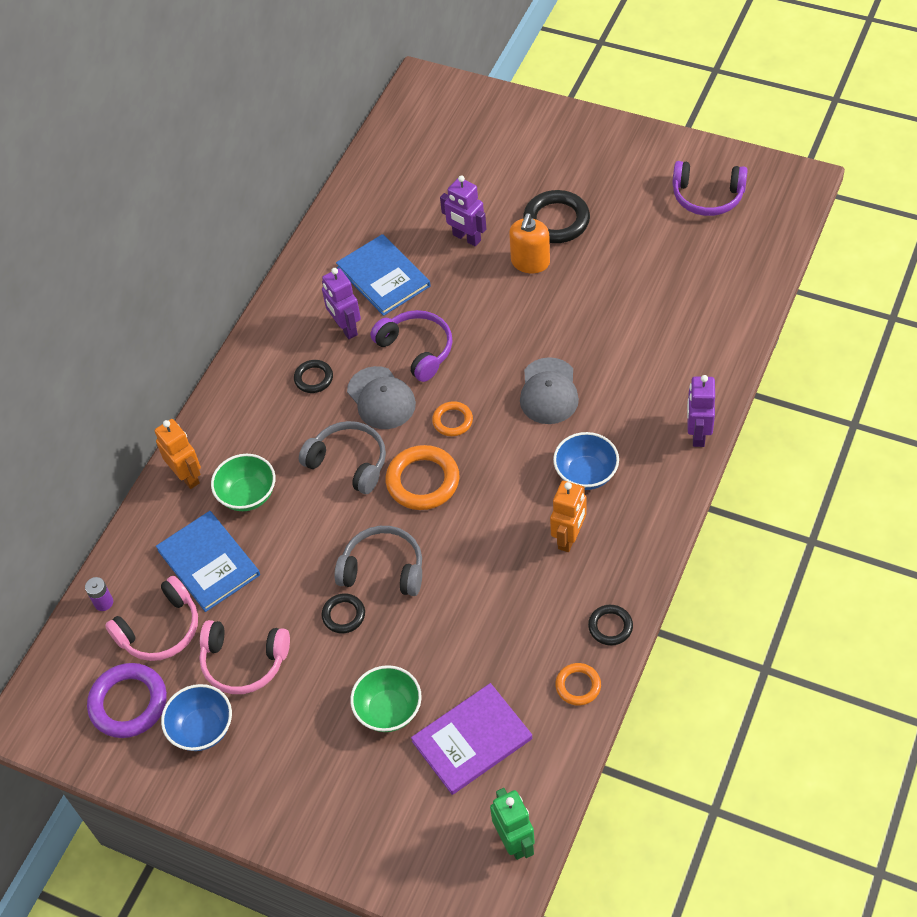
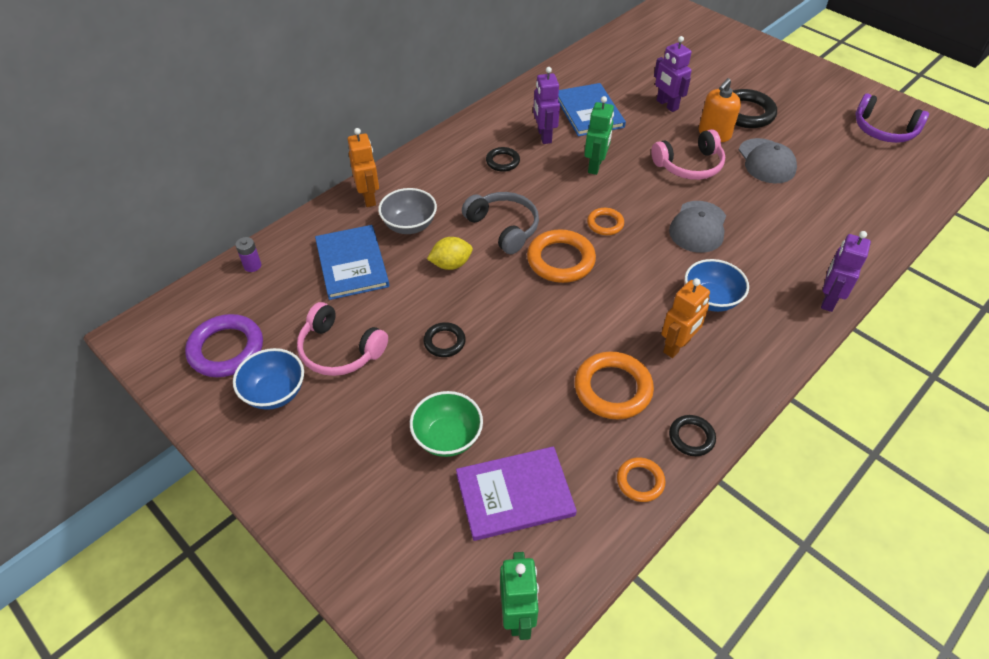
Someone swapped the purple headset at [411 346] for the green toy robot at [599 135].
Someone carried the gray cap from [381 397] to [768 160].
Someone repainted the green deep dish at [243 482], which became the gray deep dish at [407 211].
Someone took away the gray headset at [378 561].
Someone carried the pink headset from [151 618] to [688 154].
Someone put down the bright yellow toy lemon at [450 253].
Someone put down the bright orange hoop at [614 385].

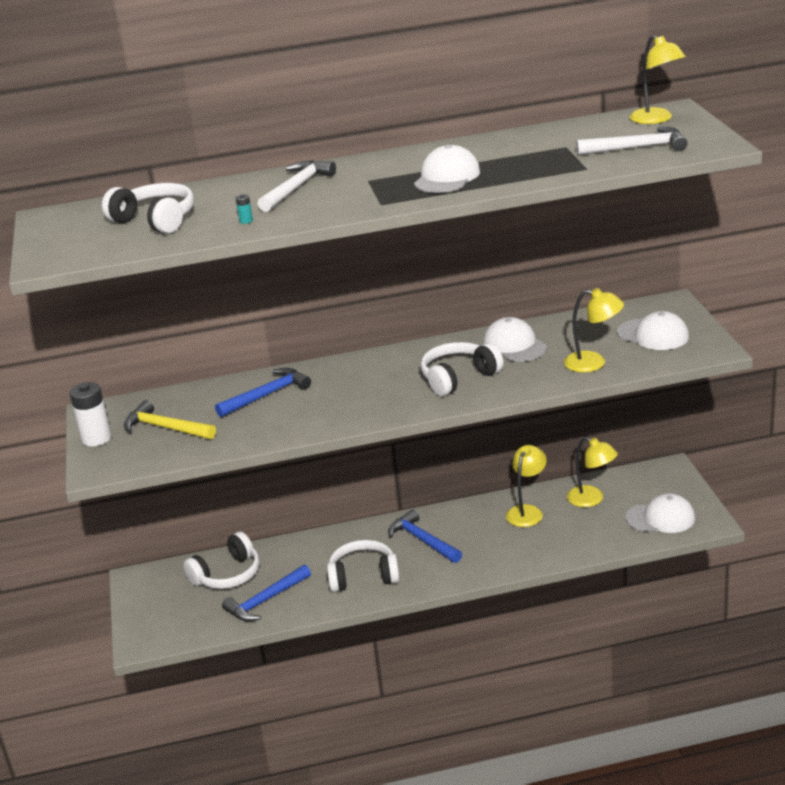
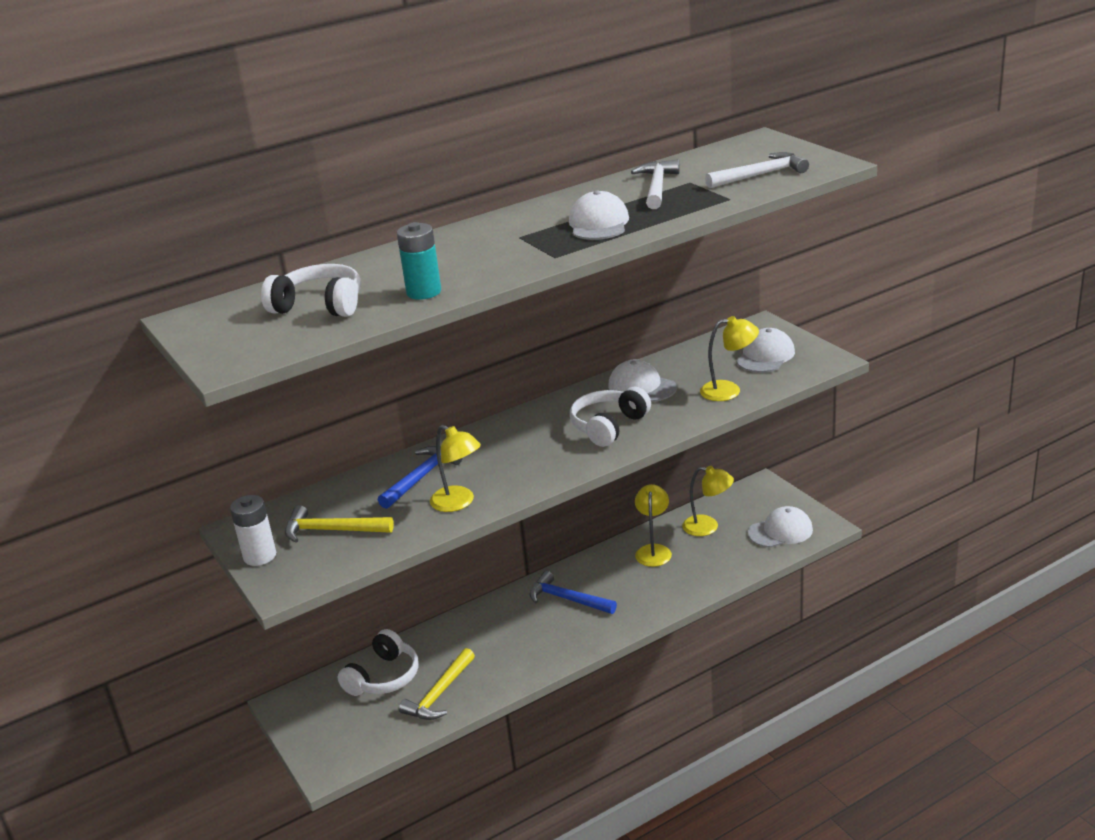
Someone carried the bright yellow desk lamp from [658 79] to [455 468].
Someone carried the white hammer from [297 186] to [655 184].
Someone scaled the turquoise power cell at [244 209] by 2.43.
Someone rotated the white cap at [653 330] by 75 degrees counterclockwise.
Someone took away the white headset at [363 566].
Someone repainted the blue hammer at [266 593], which became the bright yellow hammer at [437 684].

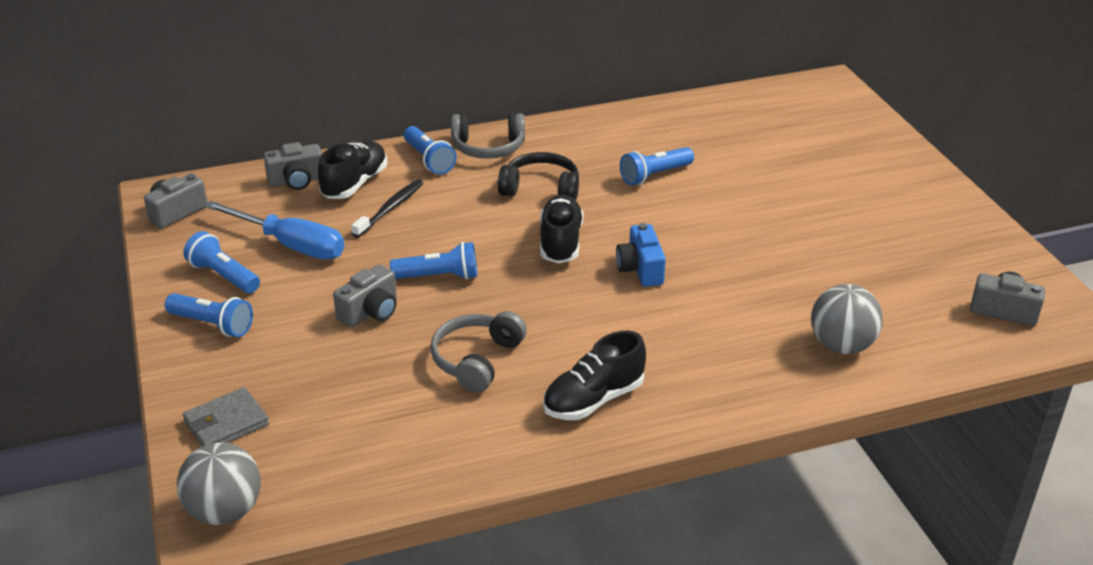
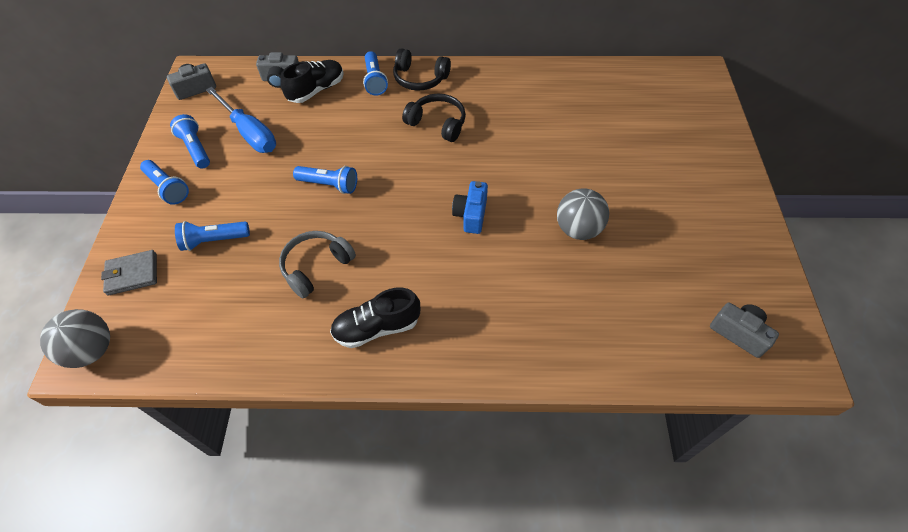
Someone repainted the gray headset at [488 136], which became the black headset at [422 69].
Someone carried the blue flashlight from [657 166] to [212 236].
Someone took away the black tooth brush at [387 208].
Someone took away the black shoe at [562 229].
Someone took away the gray camera at [365 295].
Someone carried the gray play ball from [847 319] to [583 214].

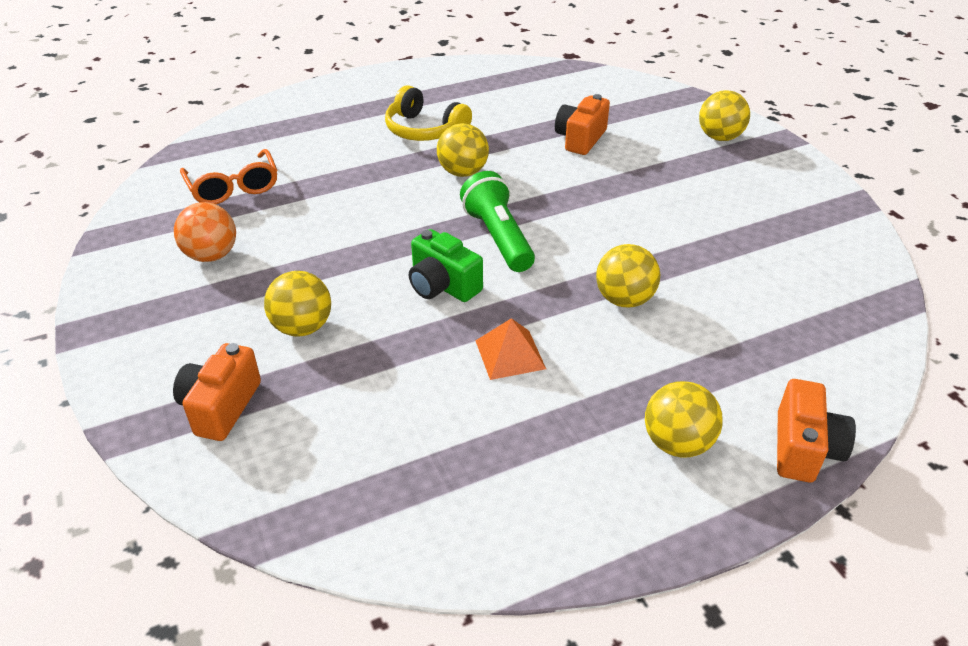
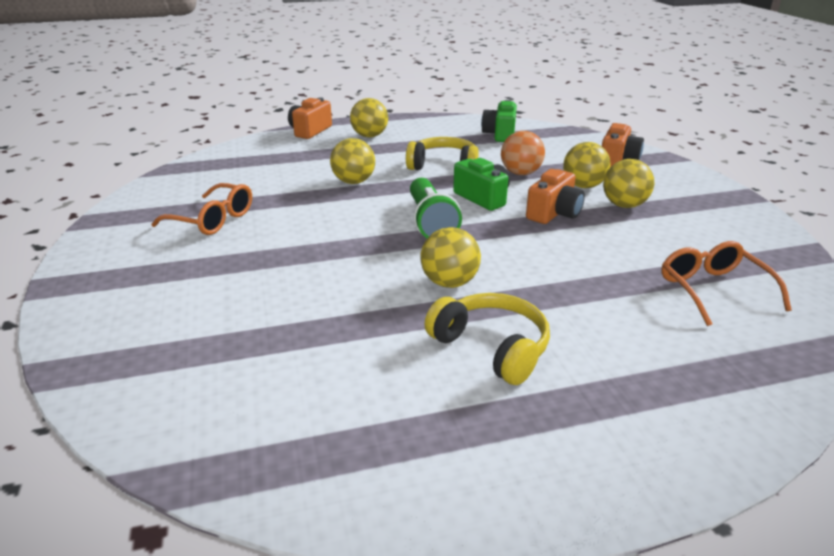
Someone carried the bright yellow play ball from [724 115] to [628 183].
Someone carried the bright orange camera from [582 124] to [555 196].
Someone carried the bright orange play ball from [205 232] to [523 153].
Someone swapped the bright orange pyramid at [510 349] for the bright yellow headset at [442 153].
Someone put down the green camera at [499 121].
Someone put down the bright orange glasses at [201 209].

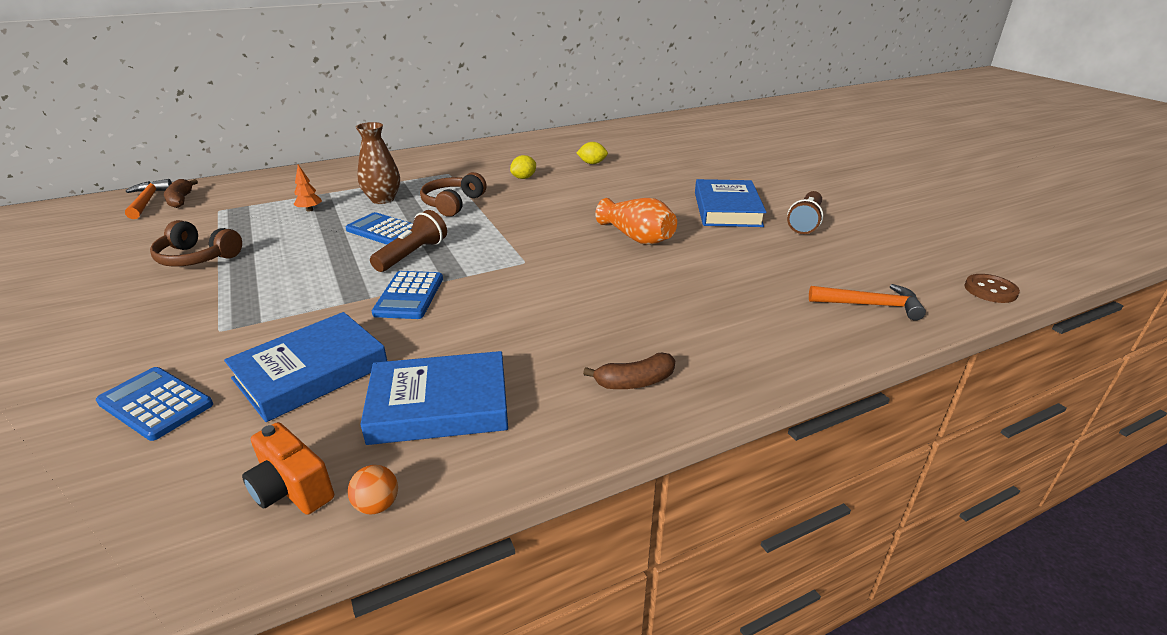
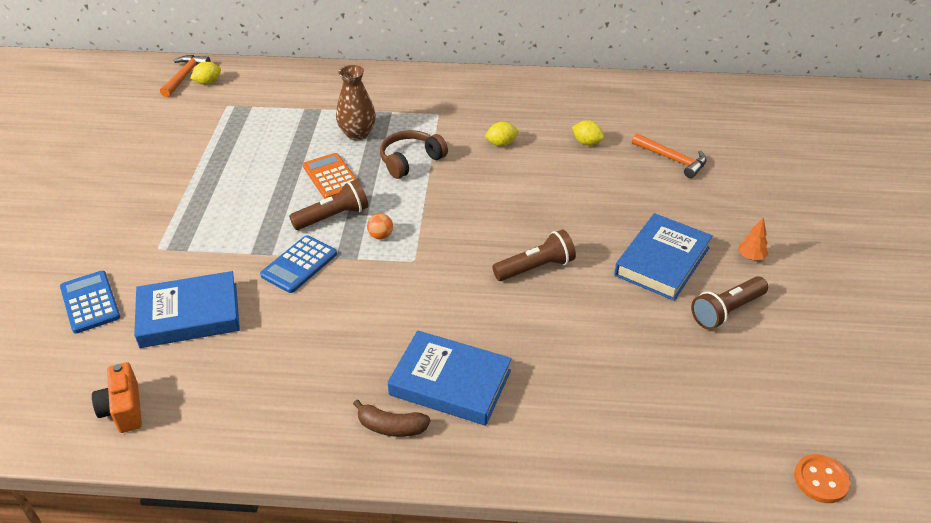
Someone carried the bright orange fir tree from [307 188] to [753 238].
Someone swapped the dark brown banana at [181 193] for the bright yellow toy lemon at [205 73].
Someone swapped the bright orange flower vase at [636 221] for the dark brown flashlight at [534 255].
Someone repainted the blue pocket calculator at [379 228], which became the bright orange pocket calculator at [330 176].
Someone took away the dark brown headset at [196 243].
Someone repainted the dark brown sewing button at [992 288], which became the bright orange sewing button at [822 478].
Someone carried the bright orange hammer from [867 302] to [669 155].
Someone carried the blue hardcover from [434 398] to [450 378].
Someone carried the bright orange play ball from [373 489] to [380 226].

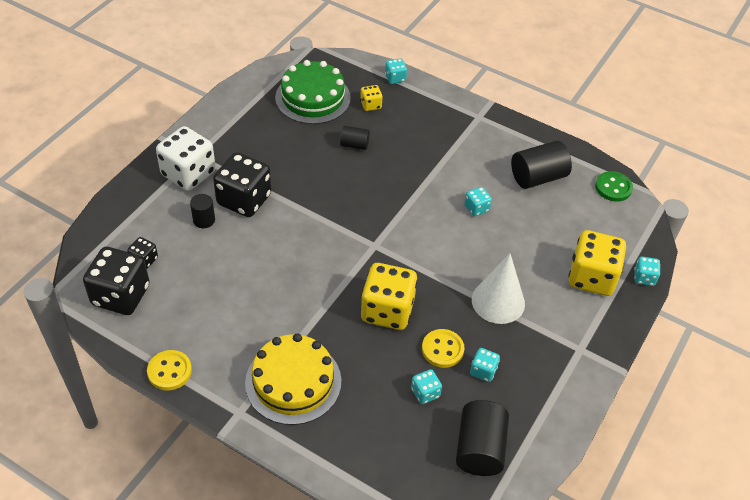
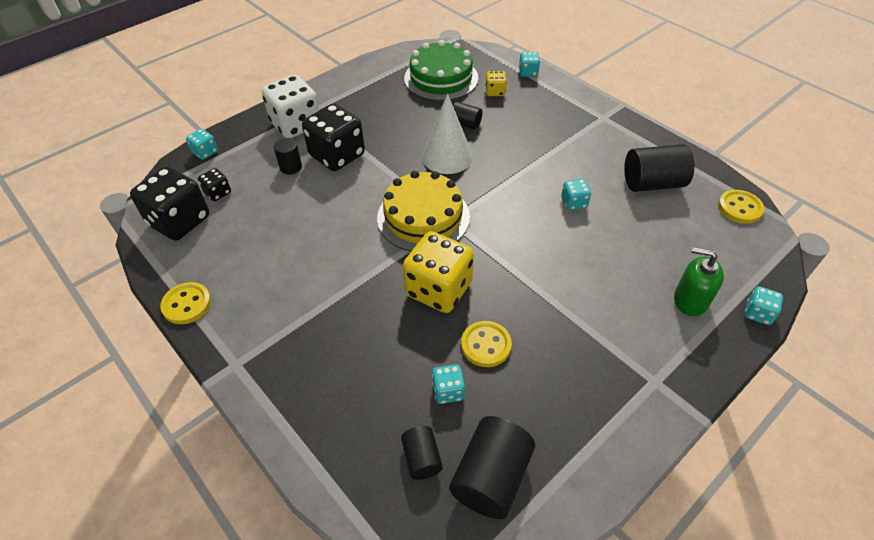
Someone repainted the green sewing button at [614 186], which became the bright yellow sewing button at [741 207].
Someone swapped the bright yellow die at [597 263] for the green pump bottle at [699 281].
Someone carried the white cone shape from [498 289] to [447 134].
Someone carried the bright yellow cake from [293 379] to [423 211].
Someone carried the turquoise die from [485 365] to [202 144].
Someone put down the black cylinder shape at [422 453].

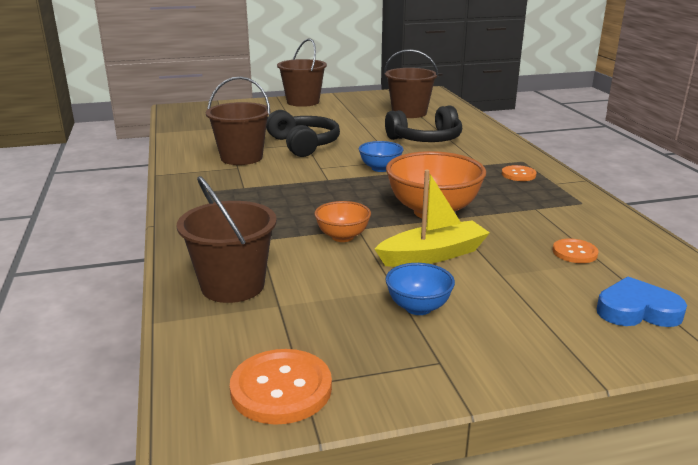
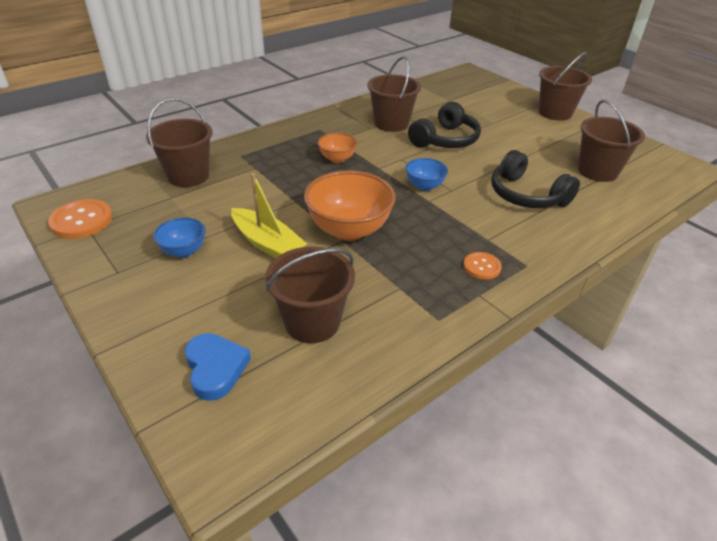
Someone carried the bright orange deep dish from [342 221] to [337 148].
Someone swapped the bright orange sewing button at [576 251] for the dark brown sand bucket at [310 295].

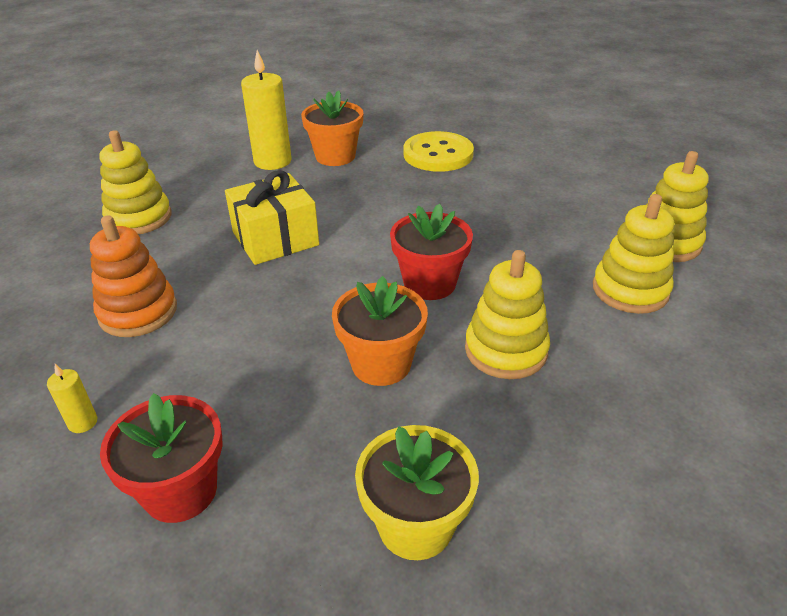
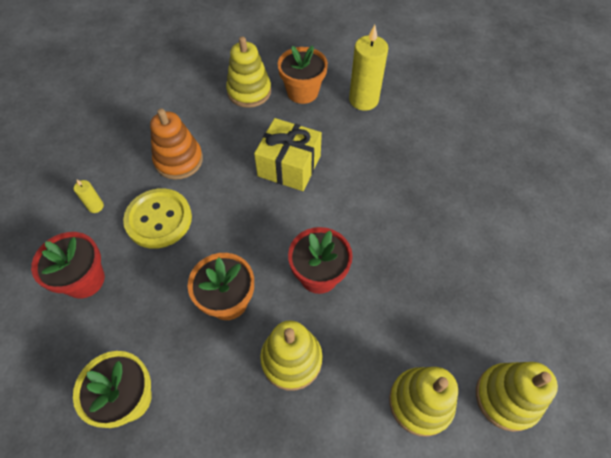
Someone carried the bright orange potted plant from [332 128] to [303 75].
Someone carried the bright yellow sewing button from [439 151] to [157 218].

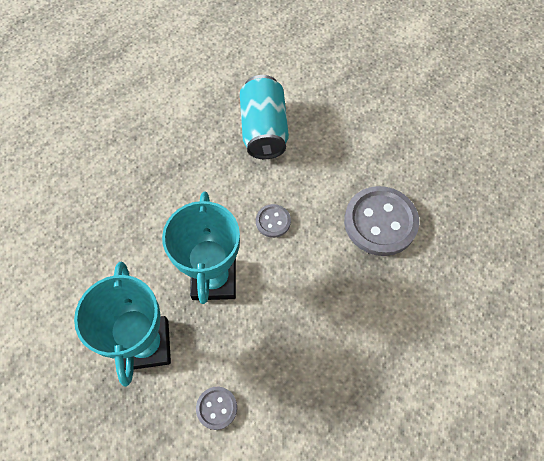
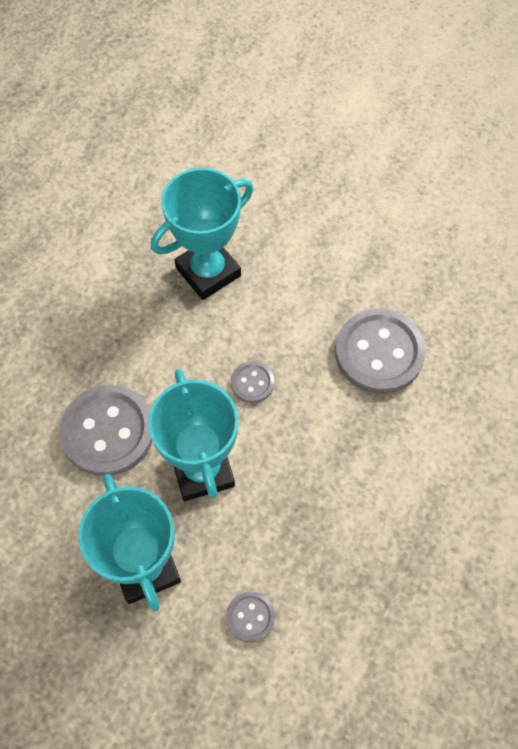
Someone swapped the turquoise can at [264 117] for the turquoise prize cup at [202 234].
Someone put down the gray sewing button at [106 430].

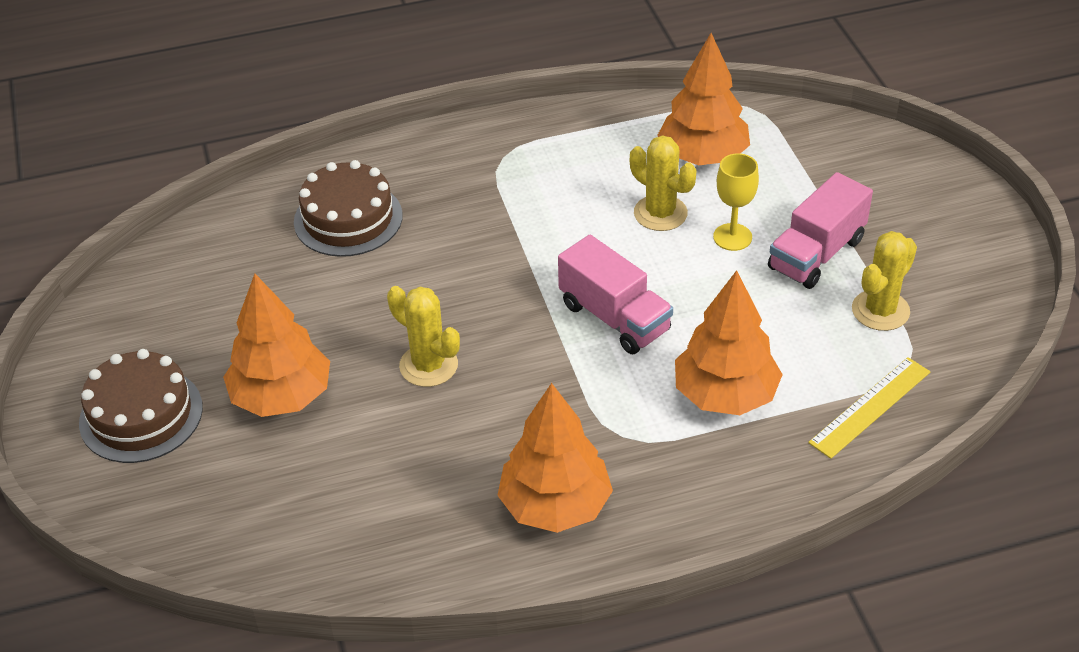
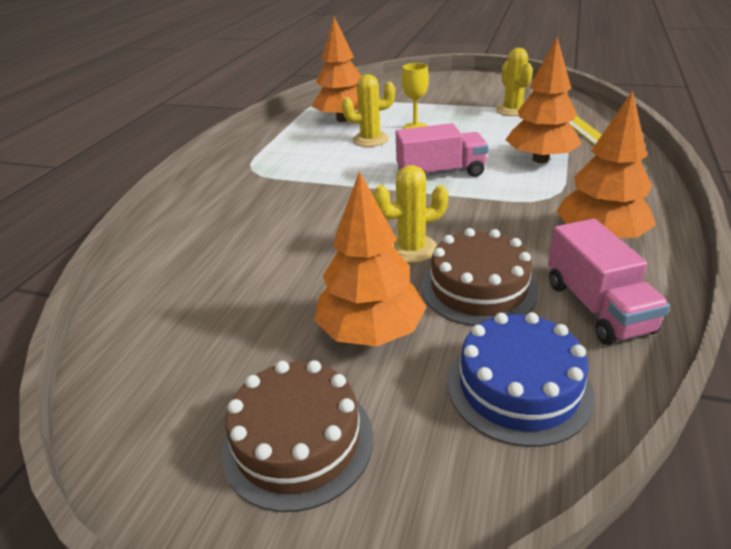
Someone carried the dark brown cake from [348 208] to [480 277].
Someone carried the pink truck from [820 230] to [609 282].
Someone put down the blue cake at [521 379].

